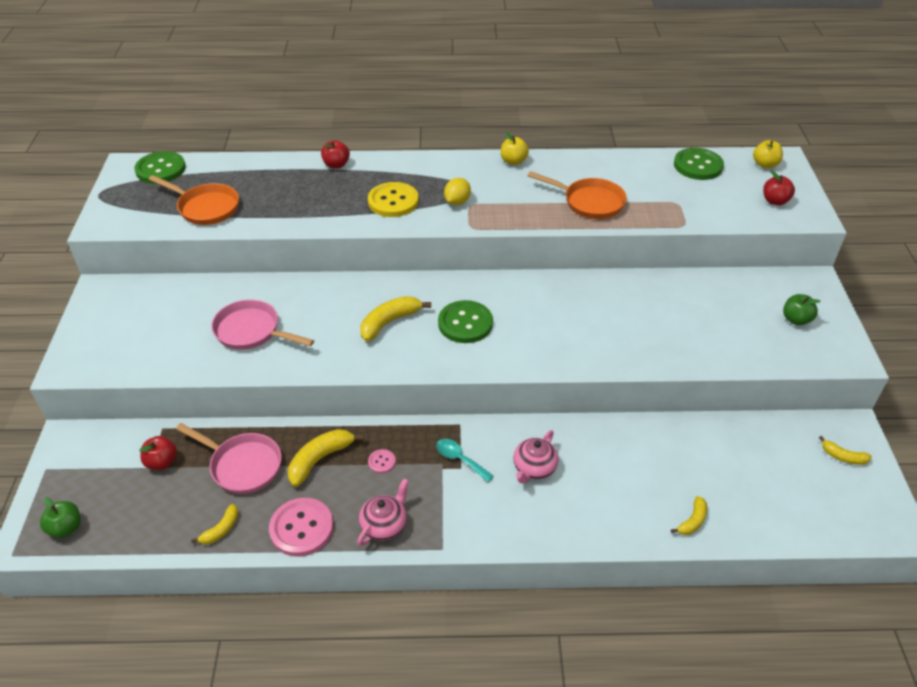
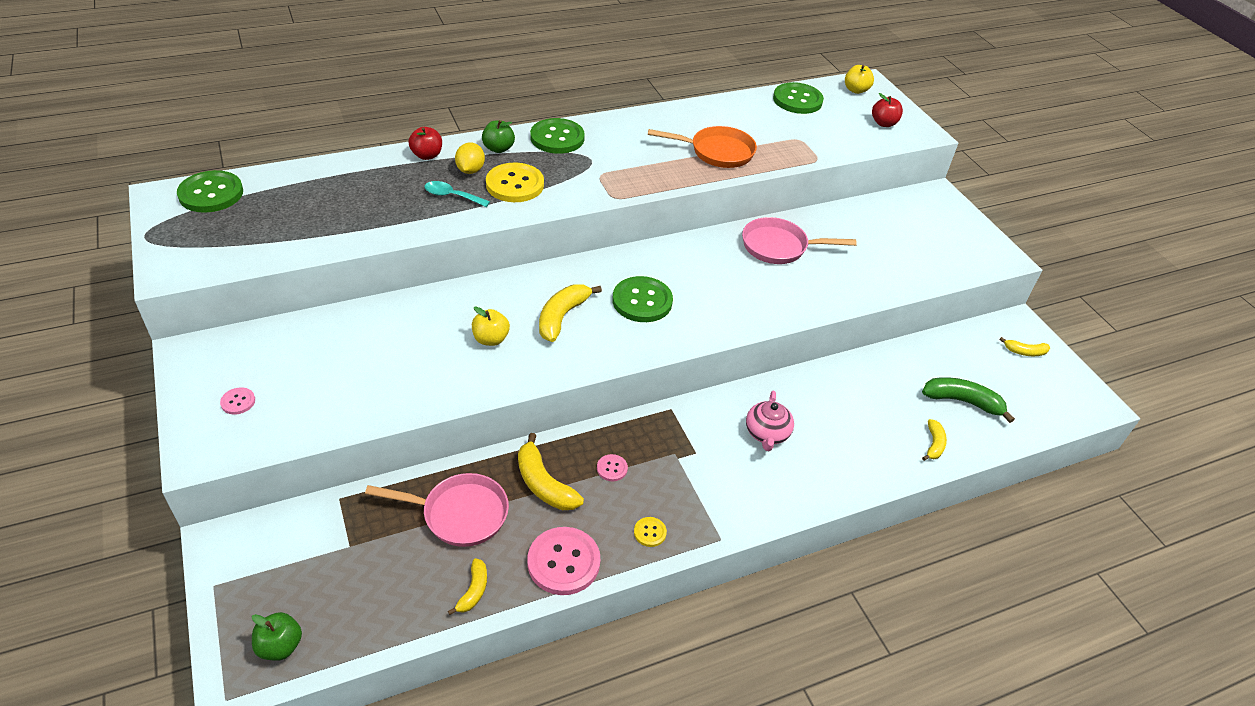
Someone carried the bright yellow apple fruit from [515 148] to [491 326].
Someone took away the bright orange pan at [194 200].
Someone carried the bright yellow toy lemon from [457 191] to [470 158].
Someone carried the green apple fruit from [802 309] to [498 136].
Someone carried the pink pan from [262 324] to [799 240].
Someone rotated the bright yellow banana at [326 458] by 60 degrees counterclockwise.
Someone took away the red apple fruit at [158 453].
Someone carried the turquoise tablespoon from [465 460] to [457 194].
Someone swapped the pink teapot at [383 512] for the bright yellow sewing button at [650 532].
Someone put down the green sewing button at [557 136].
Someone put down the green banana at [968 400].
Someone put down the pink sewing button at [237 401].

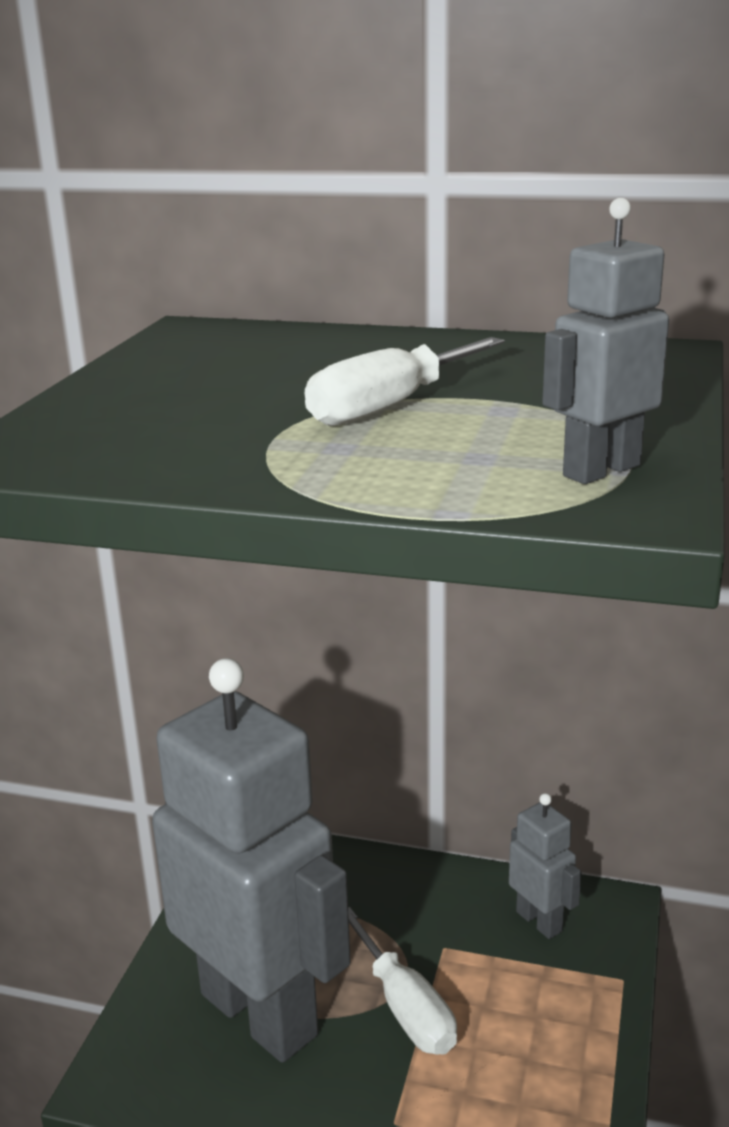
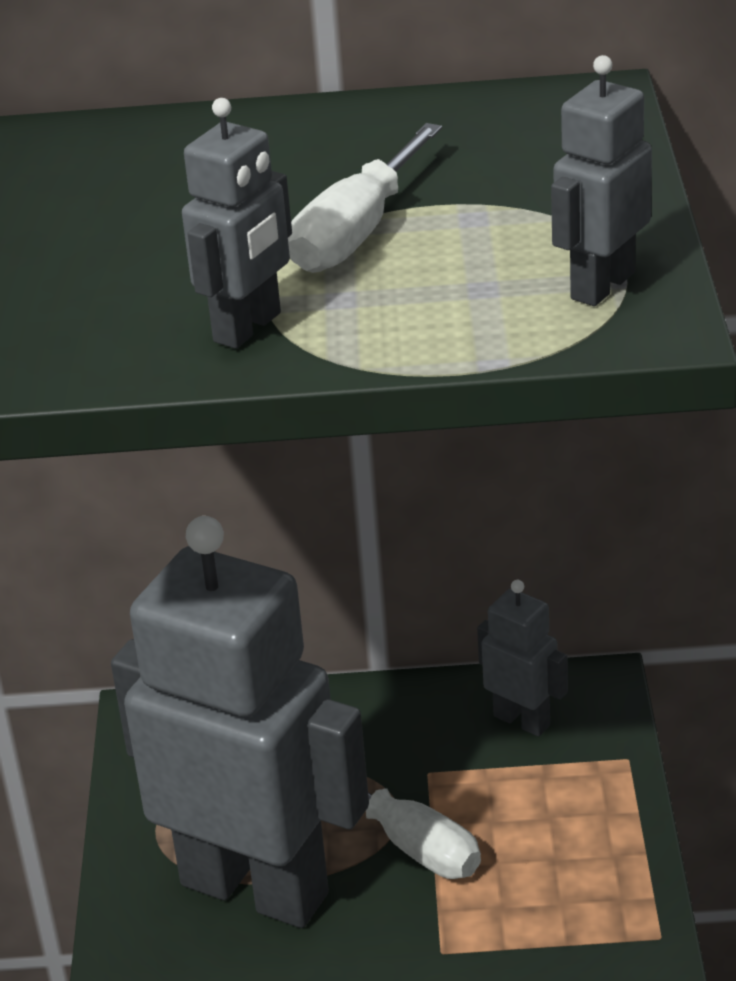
Someone put down the gray toy robot at [237 223].

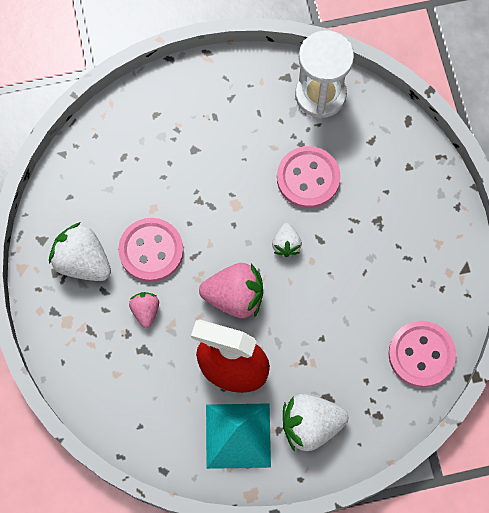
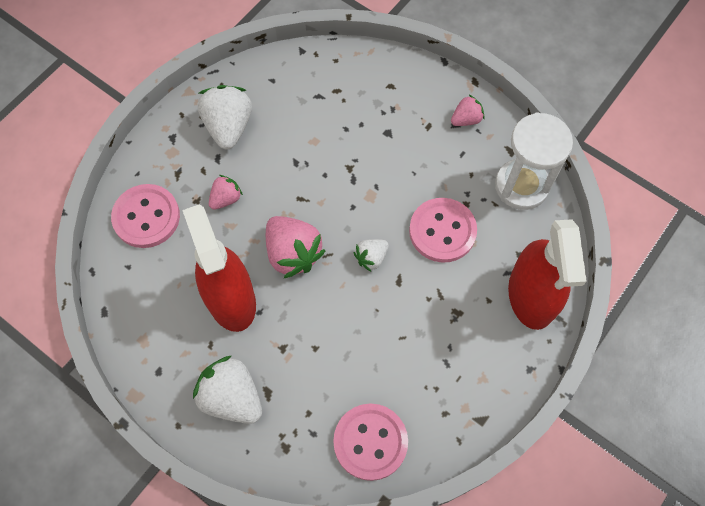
Someone carried the pink sewing button from [151 250] to [145 216].
Someone took away the turquoise pyramid at [238 436].
Someone put down the pink strawberry at [467 110].
Someone put down the red spray cleaner at [547 274].

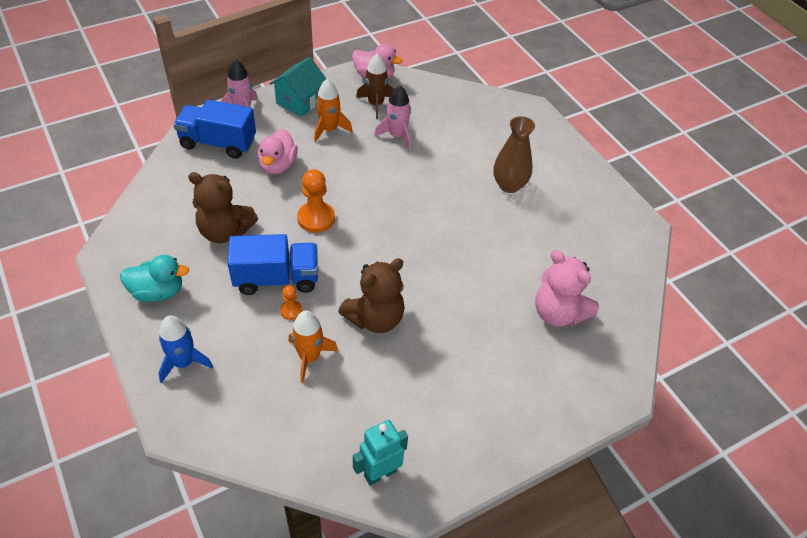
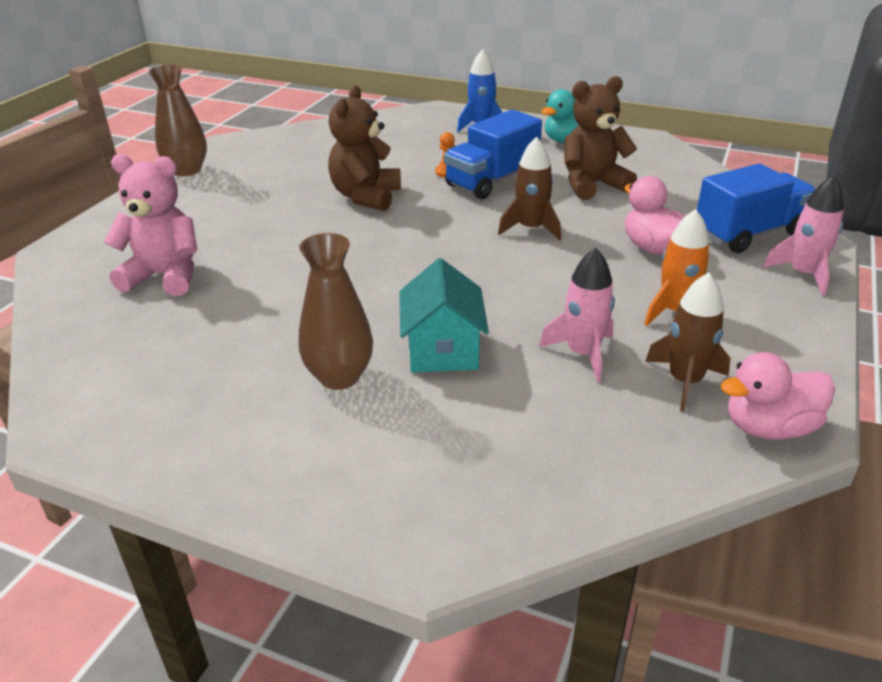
Someone carried the turquoise toy house from [297 87] to [444 315].
Someone swapped the bright orange chess pawn at [316 201] for the dark brown toy rocket at [529 189].
Someone took away the bright orange toy rocket at [313 347].
Someone took away the turquoise toy robot at [380 453].
Someone put down the dark brown flower vase at [178 120].

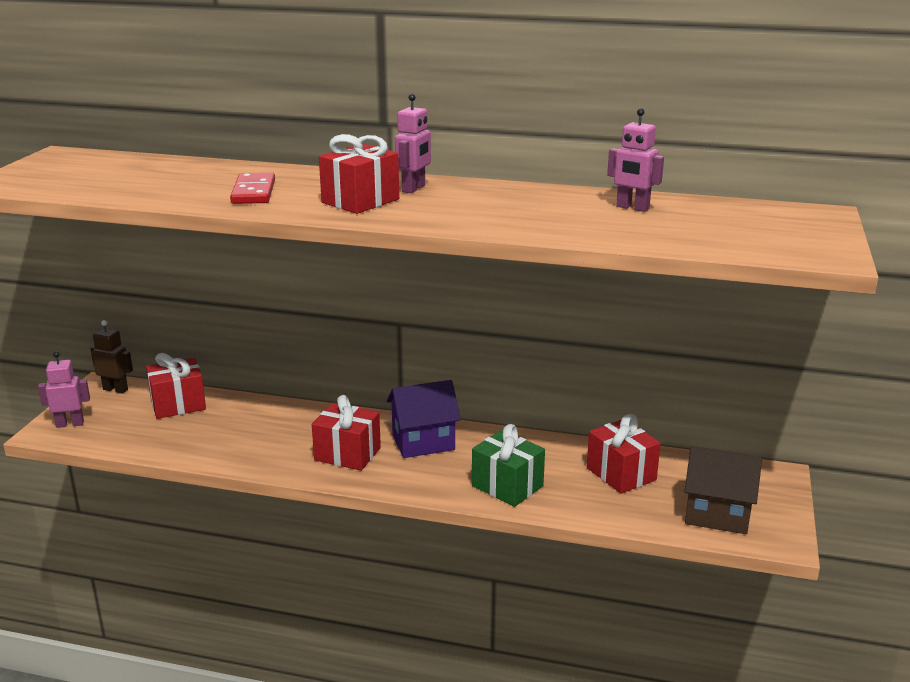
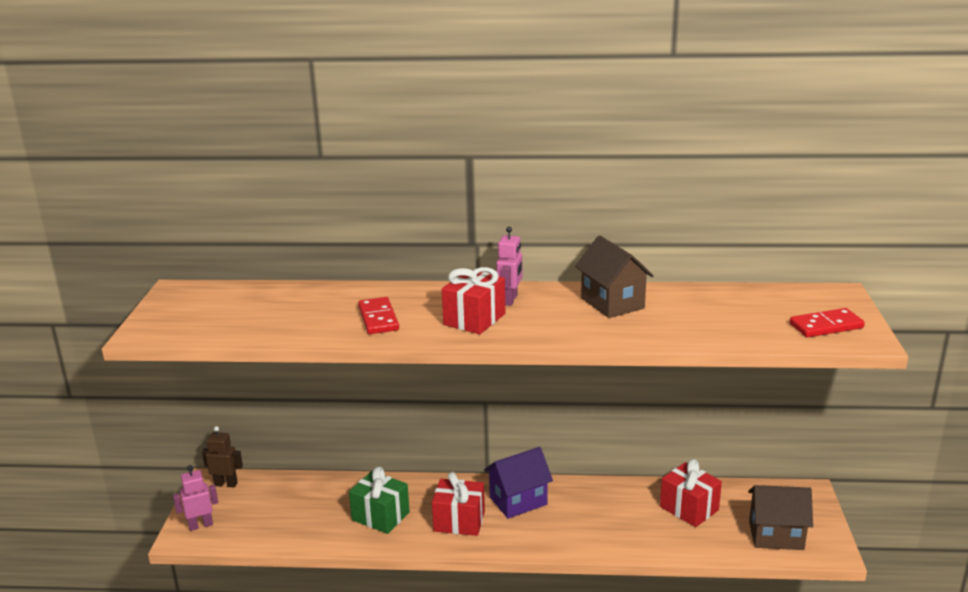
Someone took away the pink toy robot at [635 160].
Someone took away the red present at [176 386].
Someone carried the green present from [508 465] to [379 500].
Someone put down the dark brown toy house at [614 277].
Someone put down the red domino at [827 322].

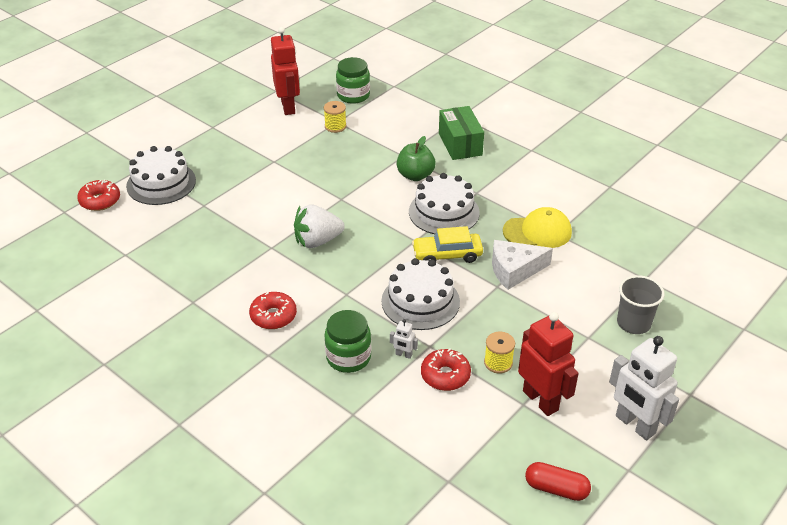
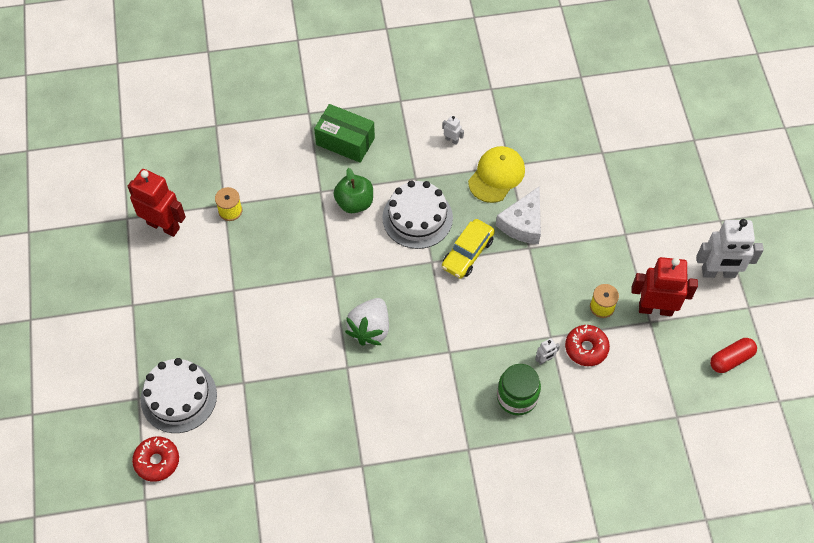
Someone took away the green jam jar at [353 80].
Someone took away the white cake at [420 294].
Someone took away the gray beaker at [641 304].
Someone took away the red donut at [273 310].
Someone put down the white toy robot at [453 130].

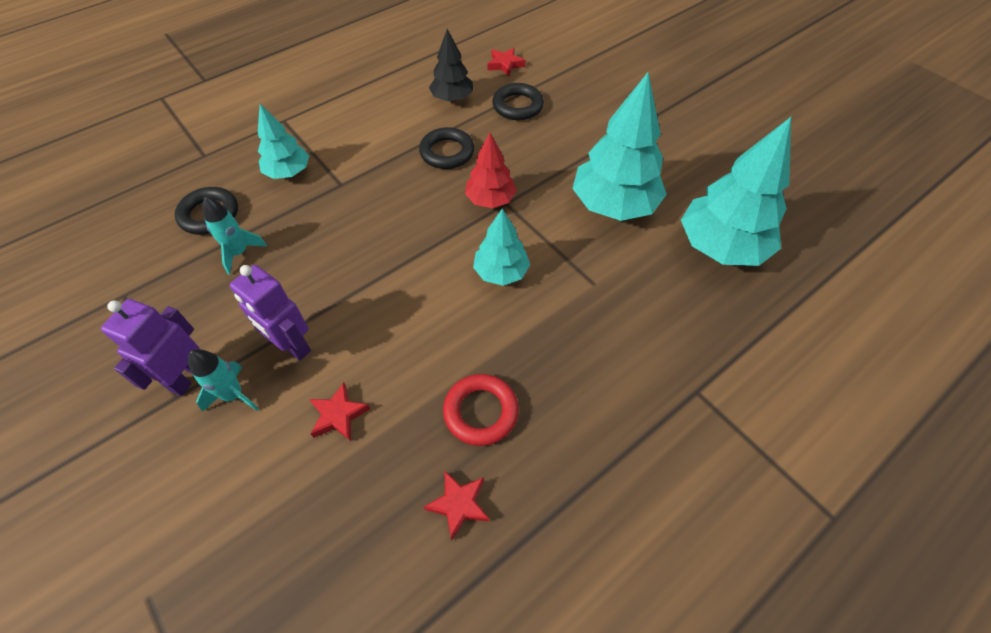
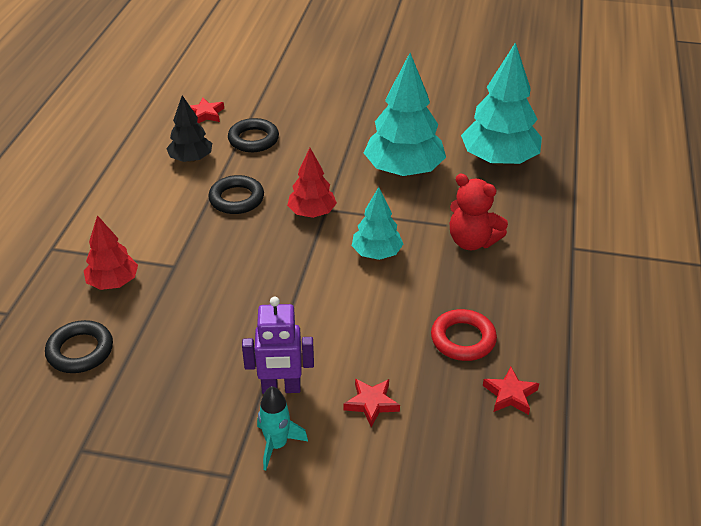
Someone repainted the turquoise fir tree at [283 141], which became the red fir tree at [111 252].
Someone took away the turquoise toy rocket at [234 236].
Someone took away the purple toy robot at [150 347].
Someone put down the red teddy at [479 212].

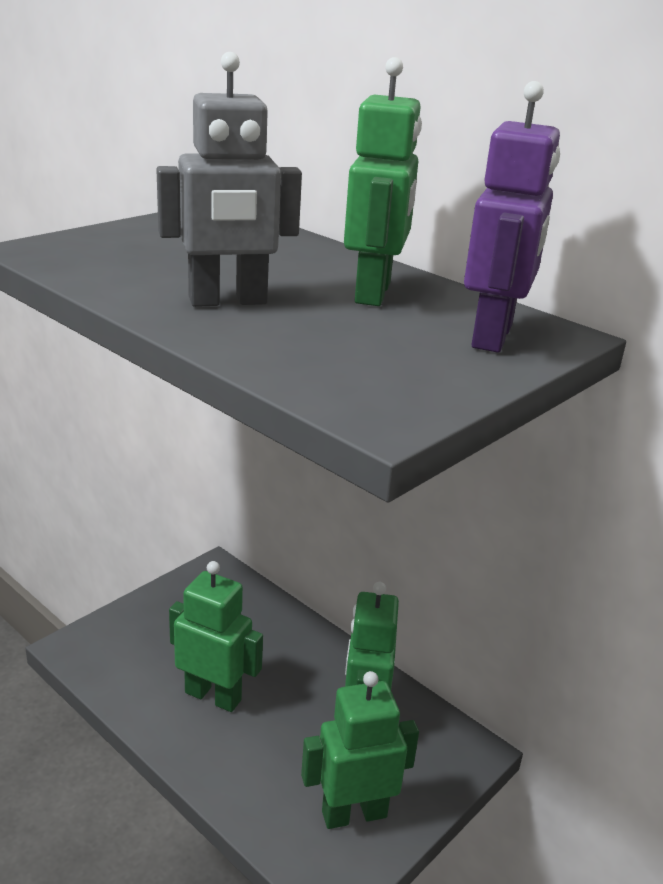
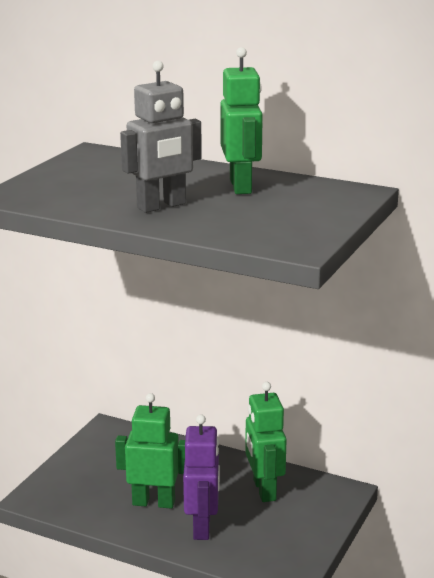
Someone carried the purple toy robot from [512 217] to [201 477].
Someone took away the green toy robot at [360 750].

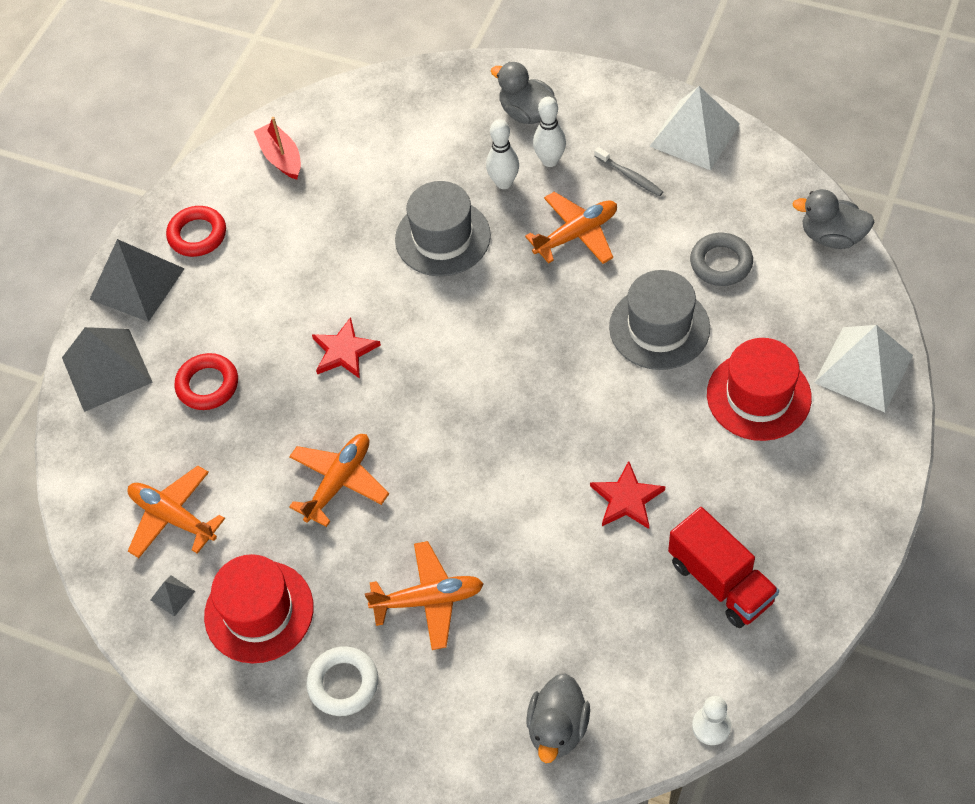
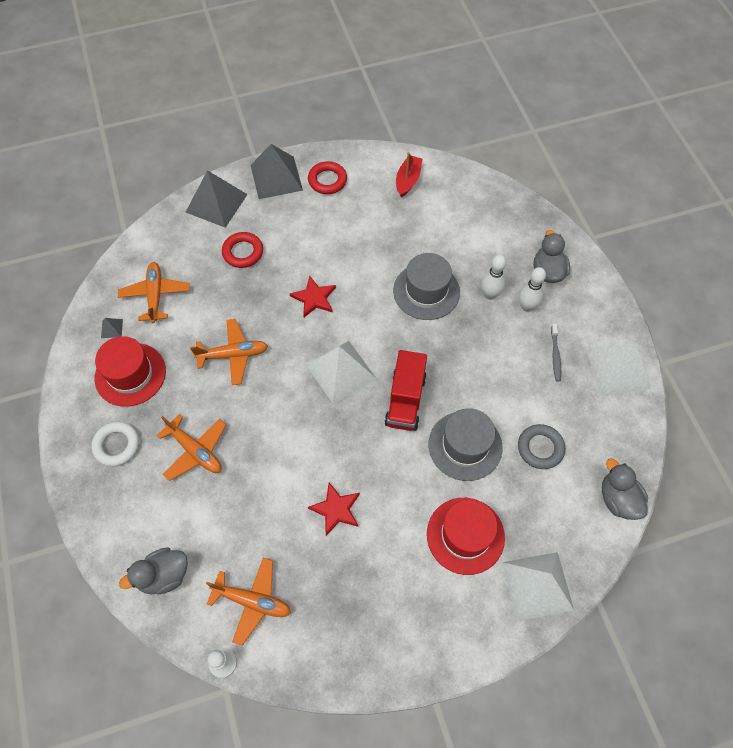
Someone carried the bright orange aeroplane from [571 228] to [248 602].
Someone carried the red truck from [723 567] to [405 390].
Someone put down the white pyramid at [341 372].

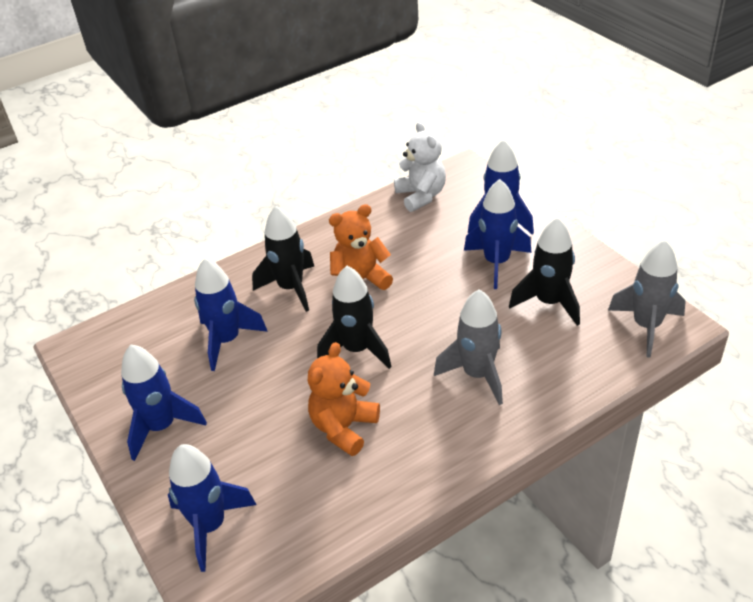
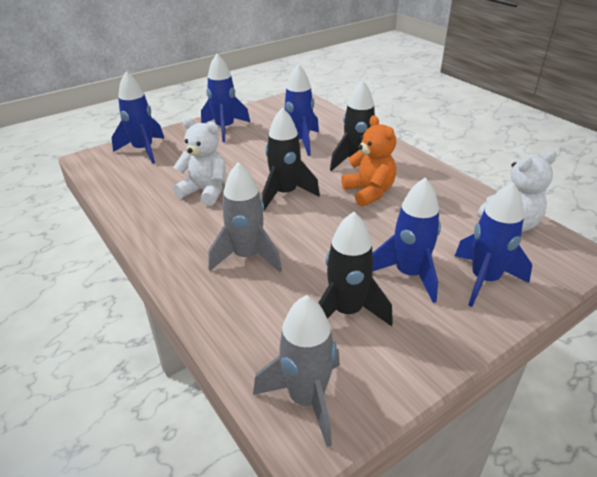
Someone repainted the bright orange teddy at [344 399], which became the white teddy at [199 161].

